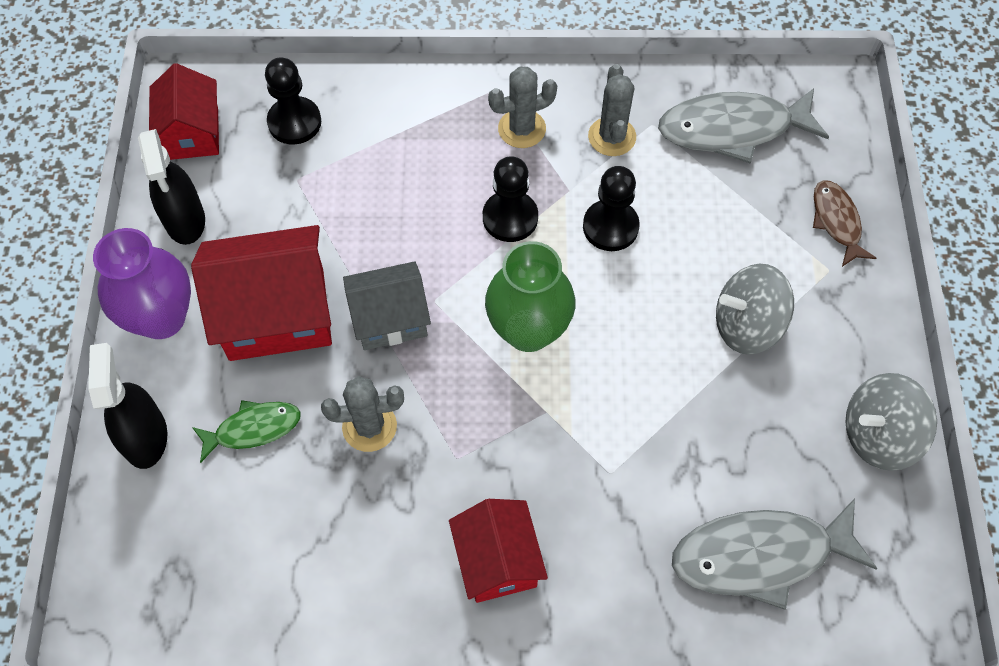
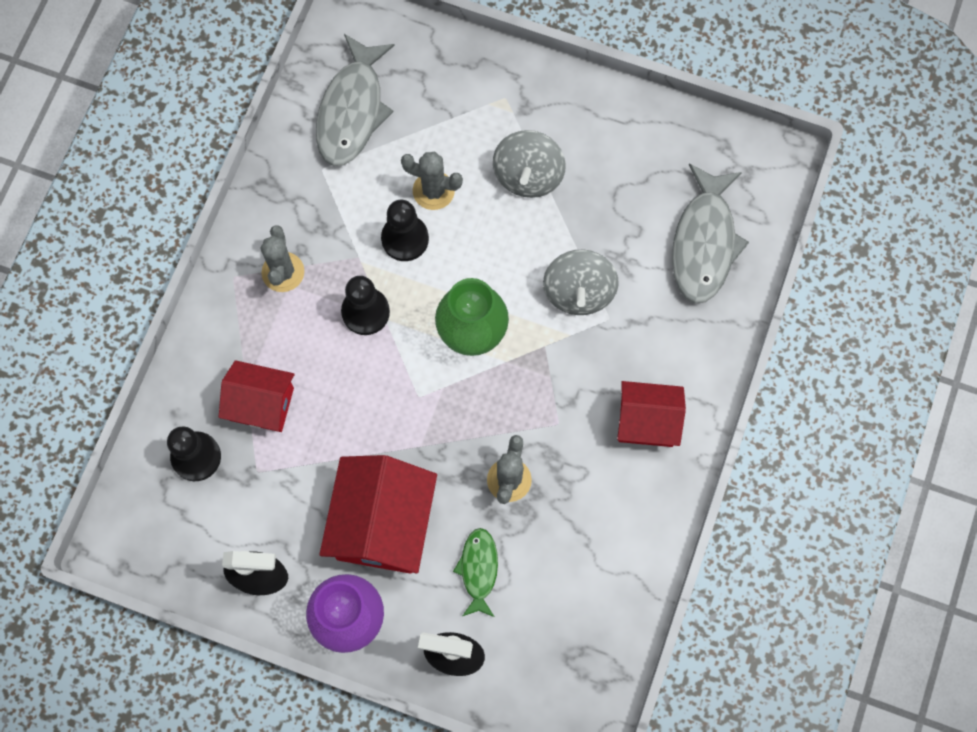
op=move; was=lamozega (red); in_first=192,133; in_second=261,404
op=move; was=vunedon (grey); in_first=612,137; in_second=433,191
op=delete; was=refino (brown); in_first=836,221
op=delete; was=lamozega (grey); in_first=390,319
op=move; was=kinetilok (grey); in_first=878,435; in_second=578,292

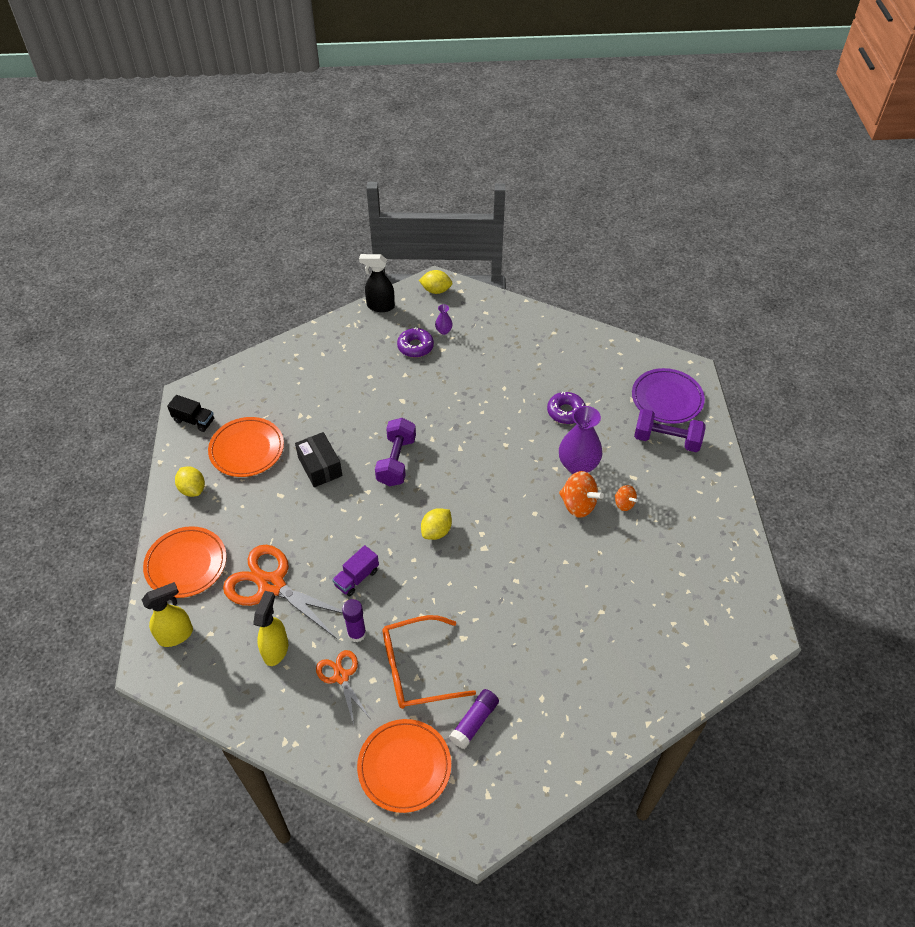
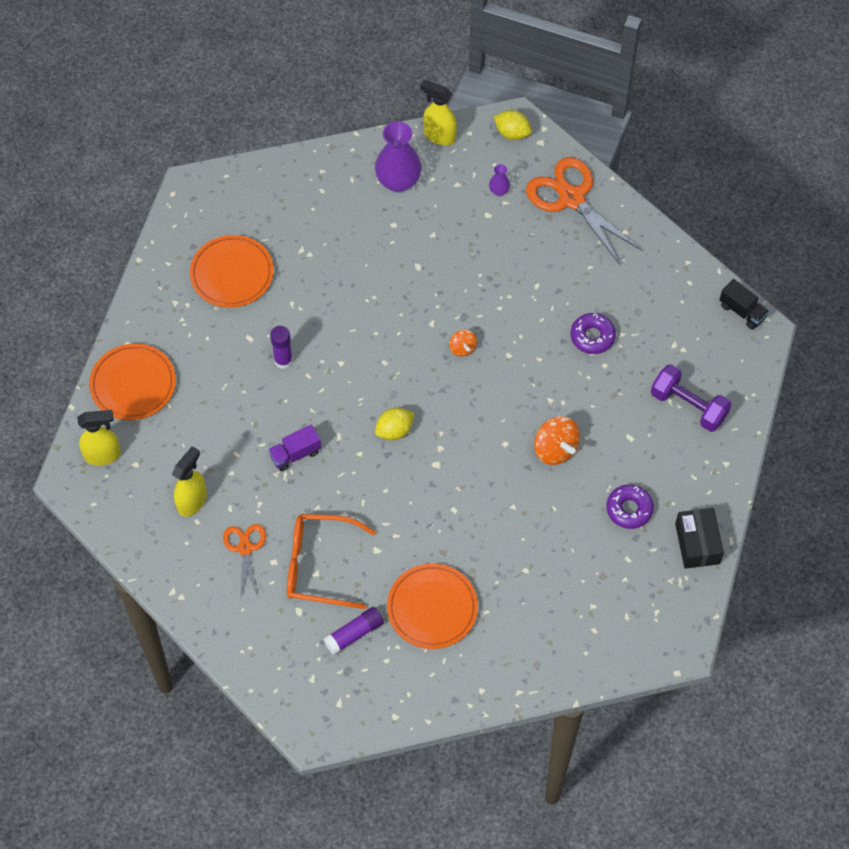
op=recolor; was=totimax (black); now=totimax (yellow); in_first=380,306; in_second=439,136
op=move; was=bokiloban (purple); in_first=415,346; in_second=629,509
op=delete; was=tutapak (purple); in_first=667,398
op=move; was=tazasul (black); in_first=194,420; in_second=742,311
op=move; was=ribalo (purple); in_first=578,465; in_second=398,181
op=delete; was=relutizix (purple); in_first=396,461
op=move; was=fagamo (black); in_first=320,466; in_second=697,543
op=delete; was=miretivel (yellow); in_first=192,489
op=move; was=kinetilok (orange); in_first=624,504; in_second=462,348
op=move; was=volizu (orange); in_first=271,585; in_second=571,198
op=move; was=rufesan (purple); in_first=357,634; in_second=283,360
op=move; was=tutapak (orange); in_first=404,766; in_second=432,608

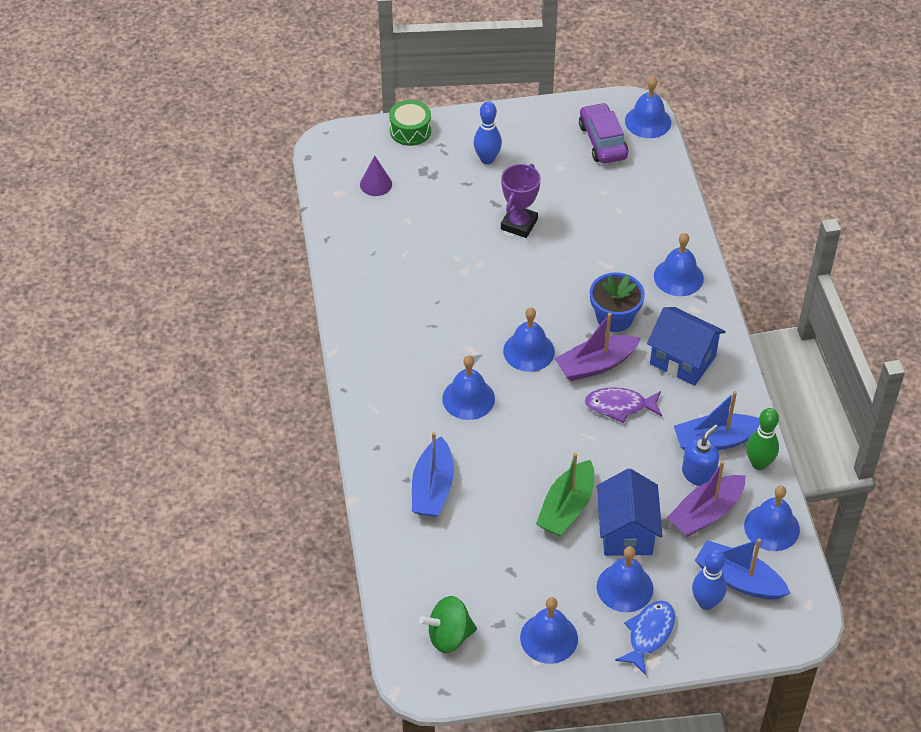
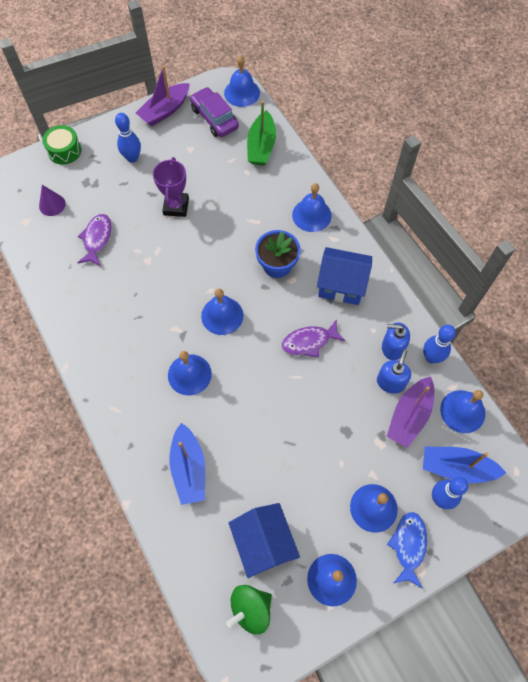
op=move; was=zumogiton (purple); in_first=596,365; in_second=165,111
op=replace; was=zumogiton (blue); now=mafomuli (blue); in_first=716,440; in_second=392,348
op=recolor; was=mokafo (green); now=mokafo (blue); in_first=759,463; in_second=431,357
op=move; was=zumogiton (green); in_first=566,507; in_second=261,146
op=move; was=lamozega (blue); in_first=626,532; in_second=263,543
op=insert; now=refino (purple); in_second=97,239

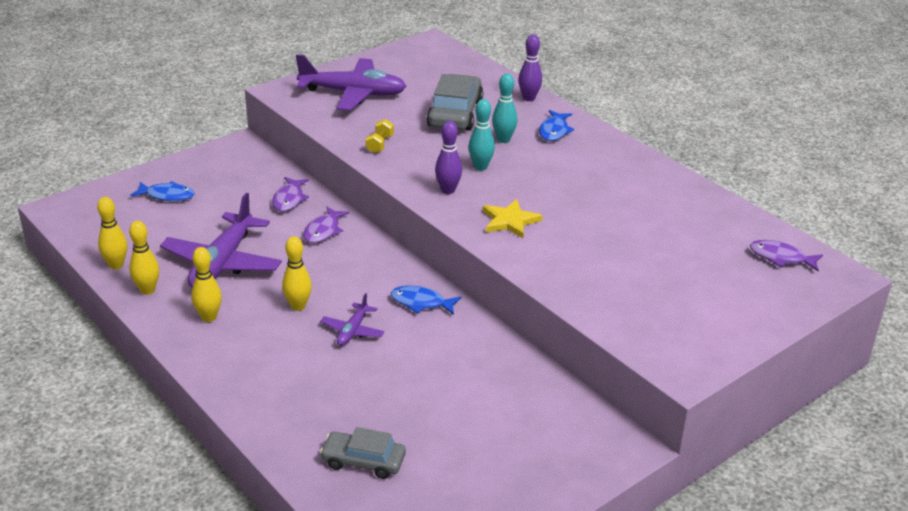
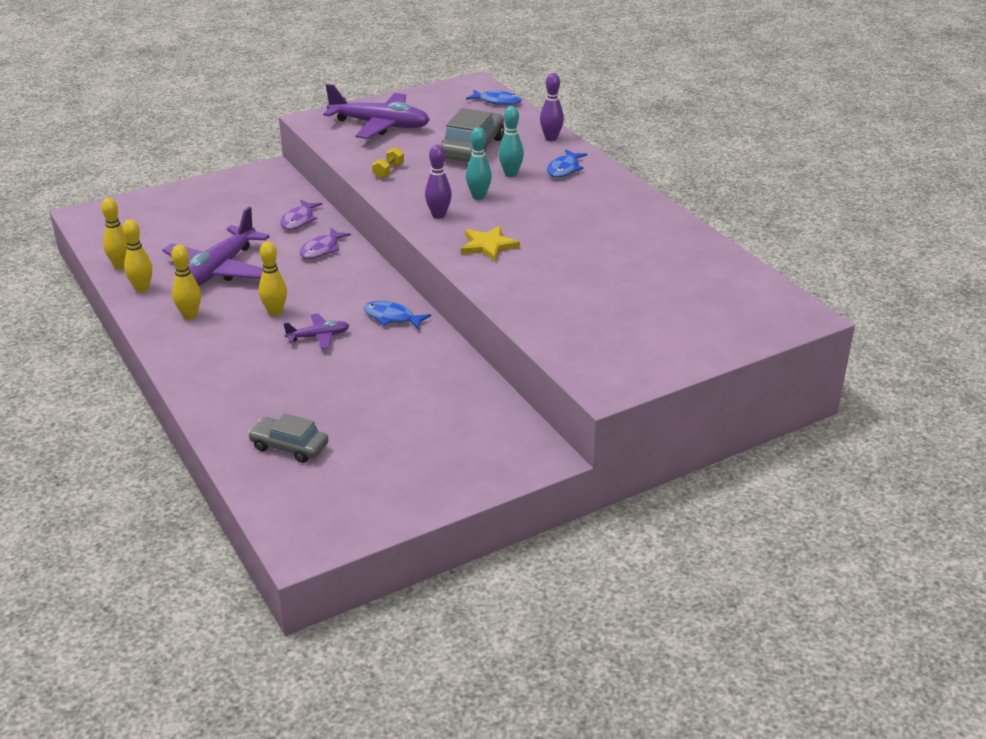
op=move; was=refino (blue); in_first=167,195; in_second=497,101
op=delete; was=refino (purple); in_first=781,258
op=rotate; was=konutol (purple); in_first=352,331; in_second=318,337; clockwise=-135

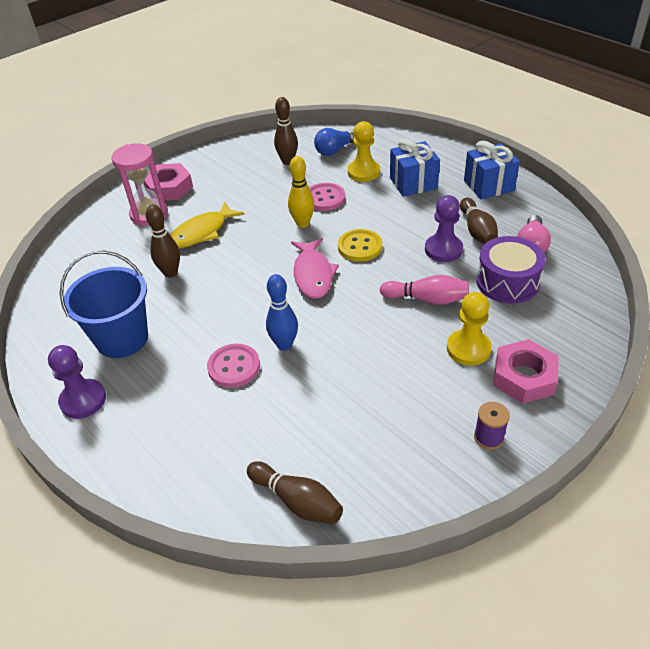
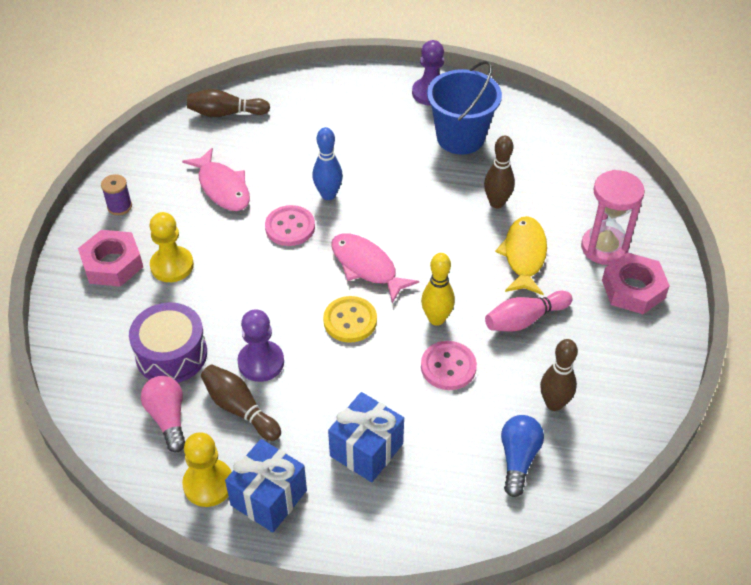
op=move; was=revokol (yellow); in_first=363,172; in_second=208,484
op=move; was=mokafo (pink); in_first=427,299; in_second=524,320
op=move; was=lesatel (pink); in_first=234,367; in_second=290,227
op=insert; now=refino (pink); in_second=222,187

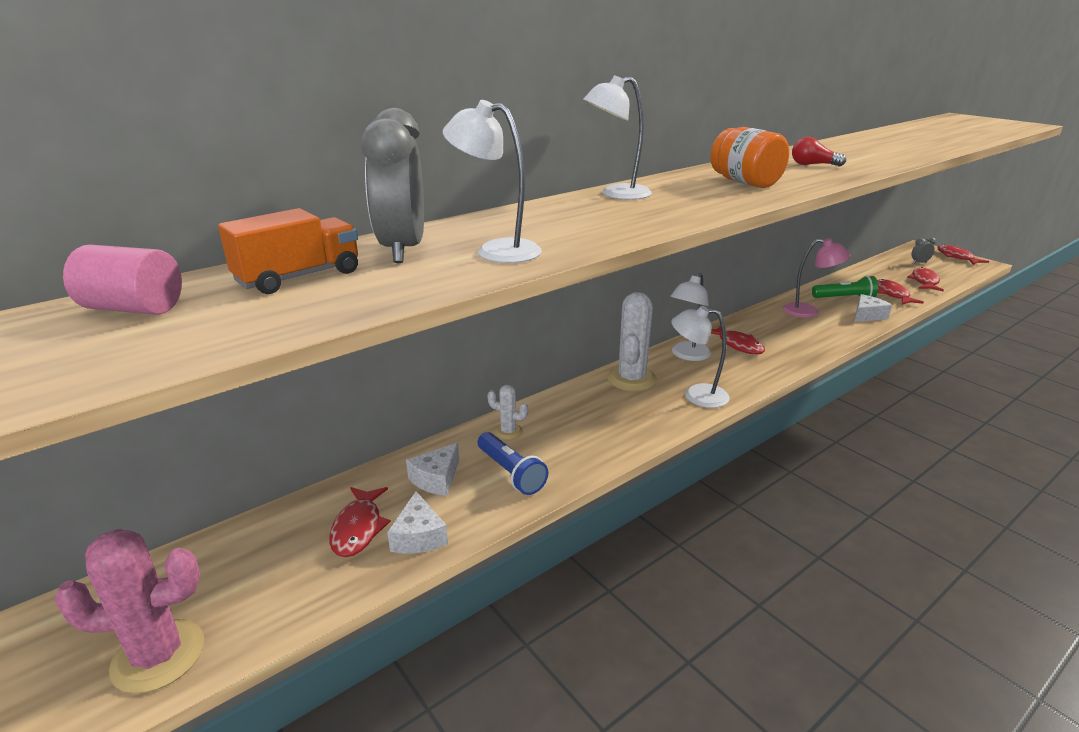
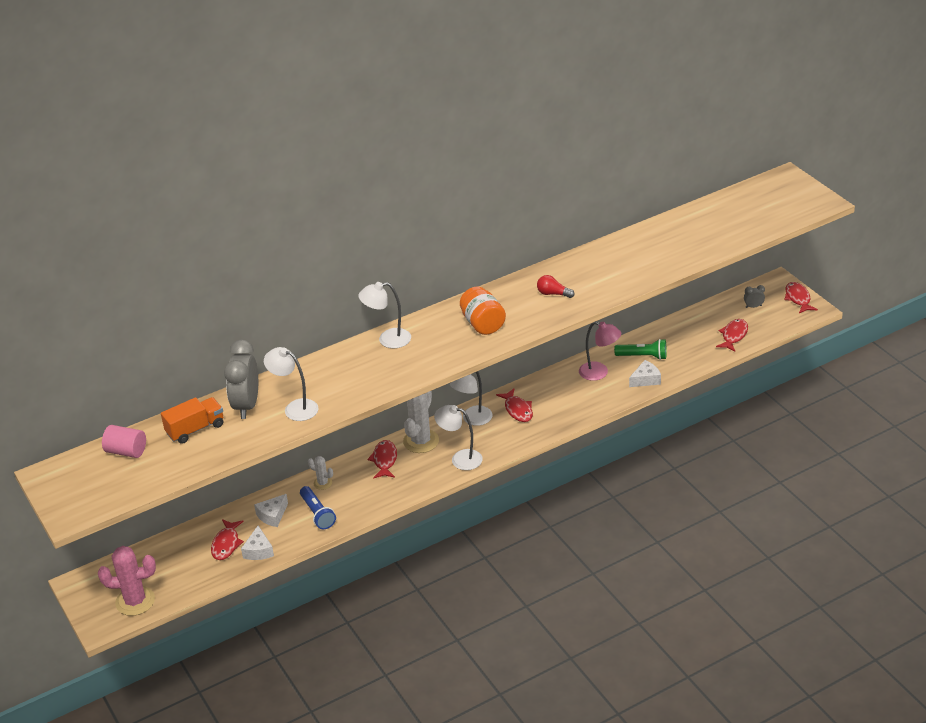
op=move; was=refino (red); in_first=892,294; in_second=384,460

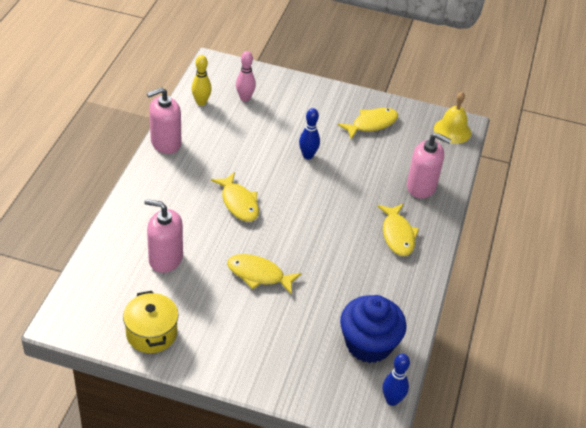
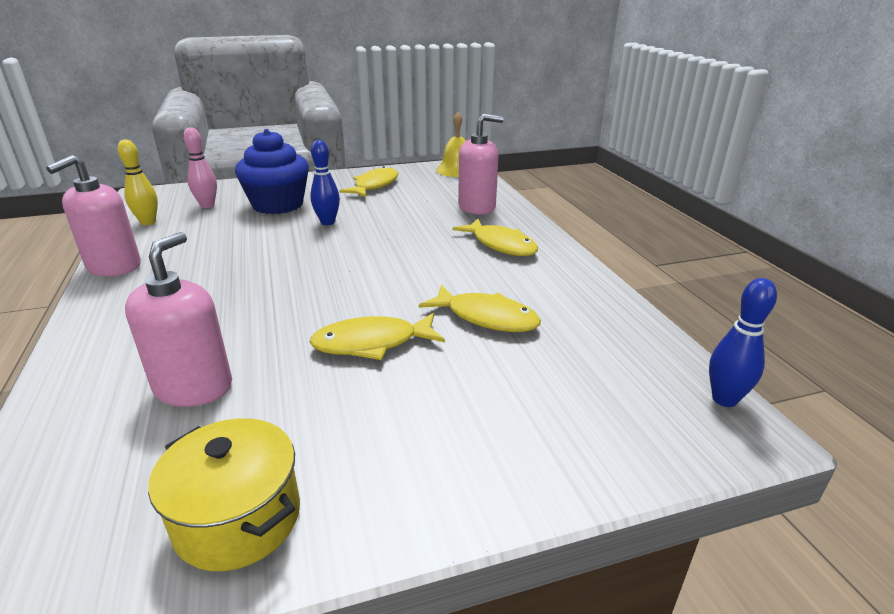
op=move; was=refino (yellow); in_first=239,203; in_second=486,317
op=rotate; was=mafomuli (pink); in_first=165,258; in_second=193,387; clockwise=120
op=move; was=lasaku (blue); in_first=368,344; in_second=278,205

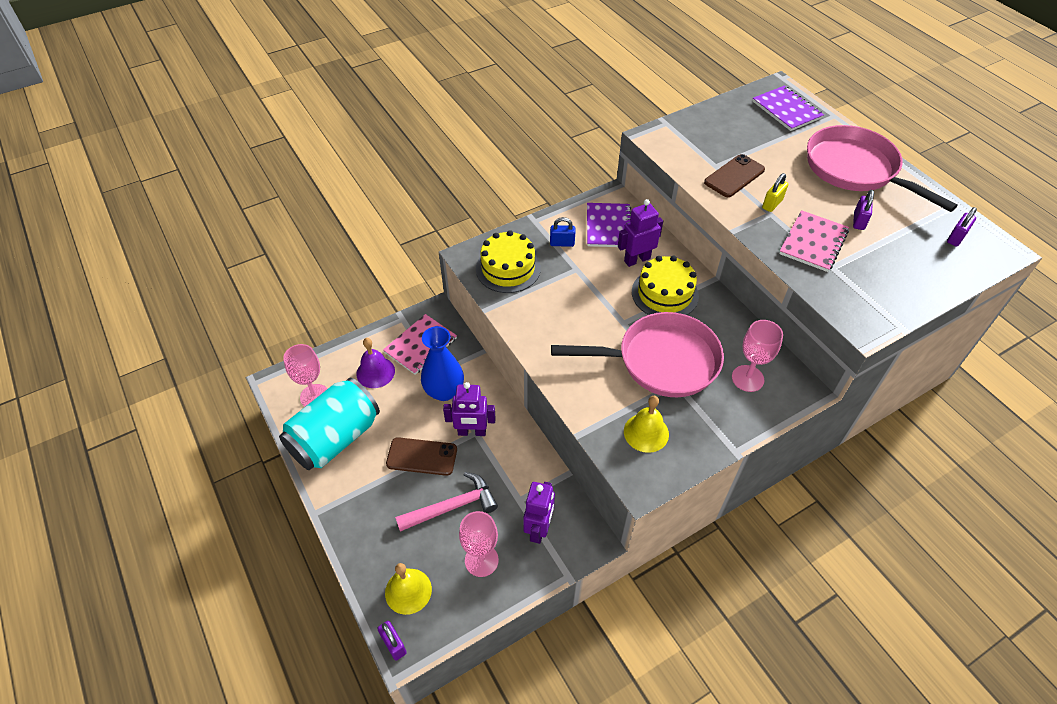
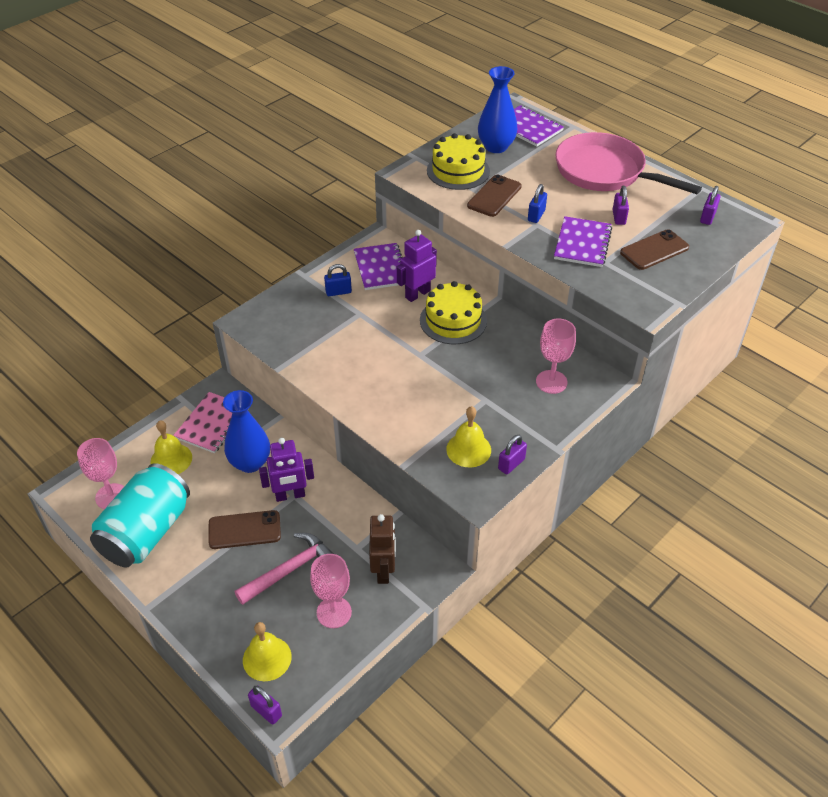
op=recolor; was=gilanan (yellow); now=gilanan (blue); in_first=772,204; in_second=536,215
op=recolor; was=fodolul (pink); now=fodolul (purple); in_first=813,242; in_second=582,243
op=move; was=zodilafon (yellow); in_first=508,268; in_second=458,171
op=delete; was=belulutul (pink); in_first=661,361
op=recolor; was=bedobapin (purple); now=bedobapin (yellow); in_first=375,372; in_second=171,459
op=recolor; was=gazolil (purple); now=gazolil (brown); in_first=539,529; in_second=383,570
op=insert; now=ribalo (blue); in_second=496,147
op=insert; now=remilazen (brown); in_second=654,250
op=insert; now=gilanan (purple); in_second=511,464

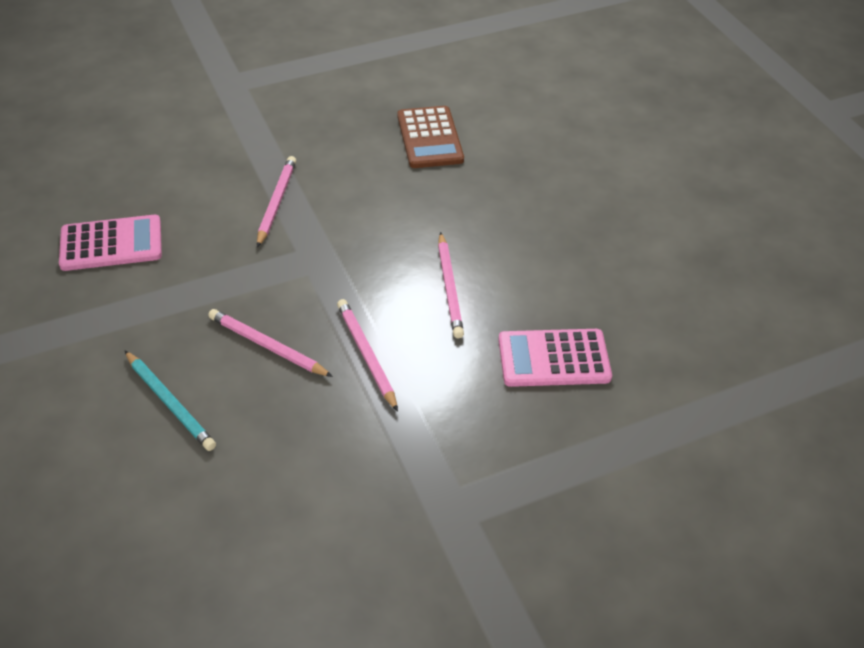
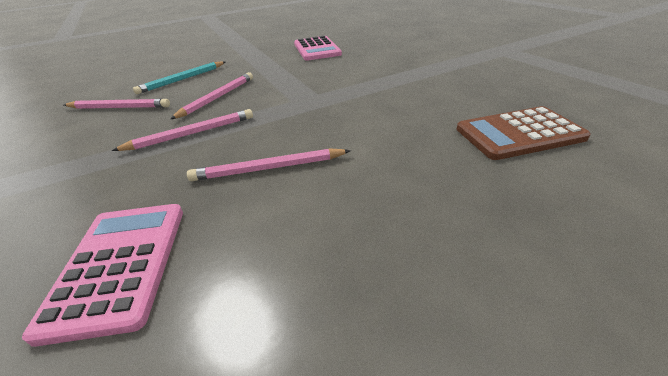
op=move; was=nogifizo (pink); in_first=276,202; in_second=119,107

